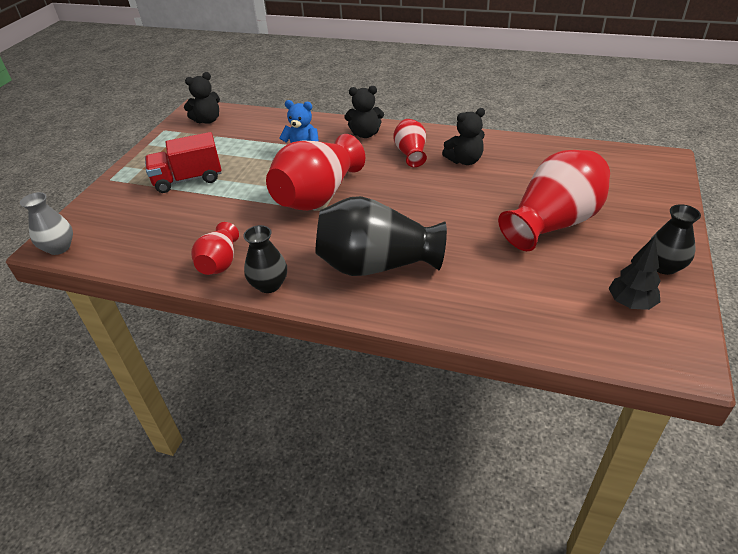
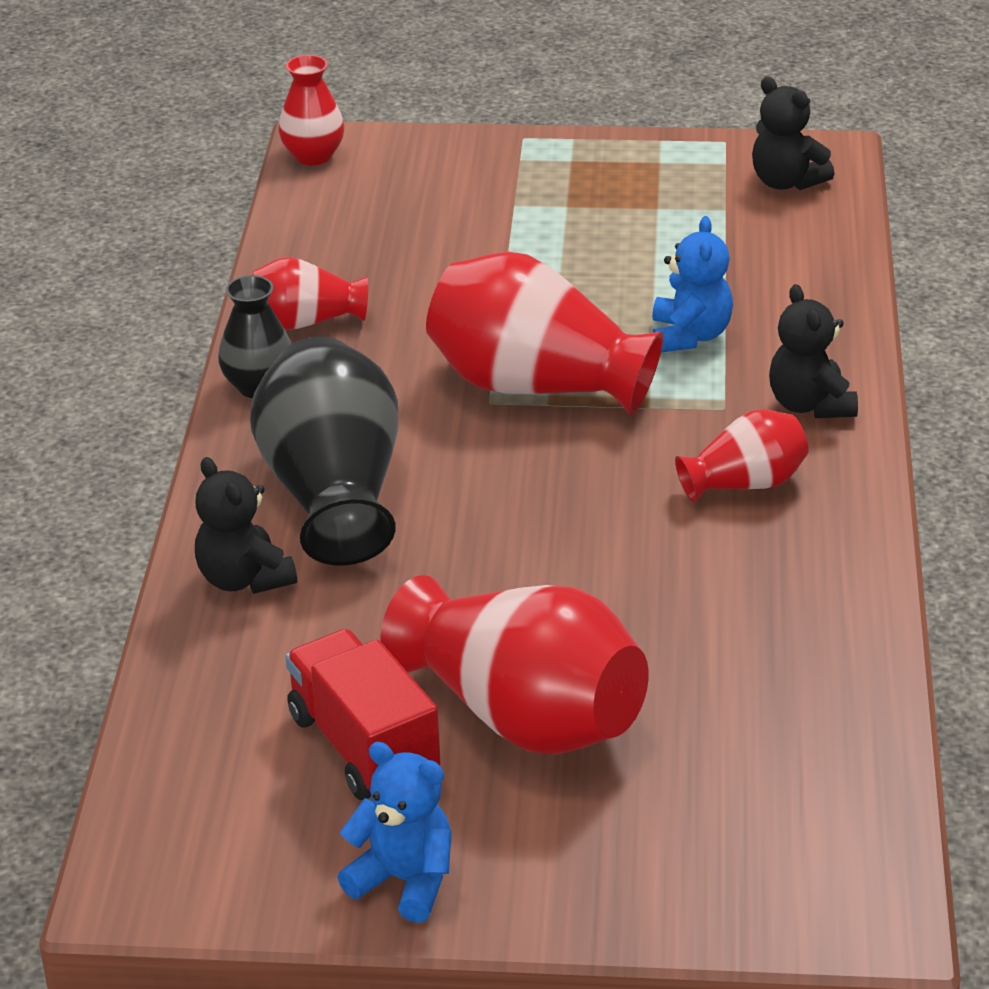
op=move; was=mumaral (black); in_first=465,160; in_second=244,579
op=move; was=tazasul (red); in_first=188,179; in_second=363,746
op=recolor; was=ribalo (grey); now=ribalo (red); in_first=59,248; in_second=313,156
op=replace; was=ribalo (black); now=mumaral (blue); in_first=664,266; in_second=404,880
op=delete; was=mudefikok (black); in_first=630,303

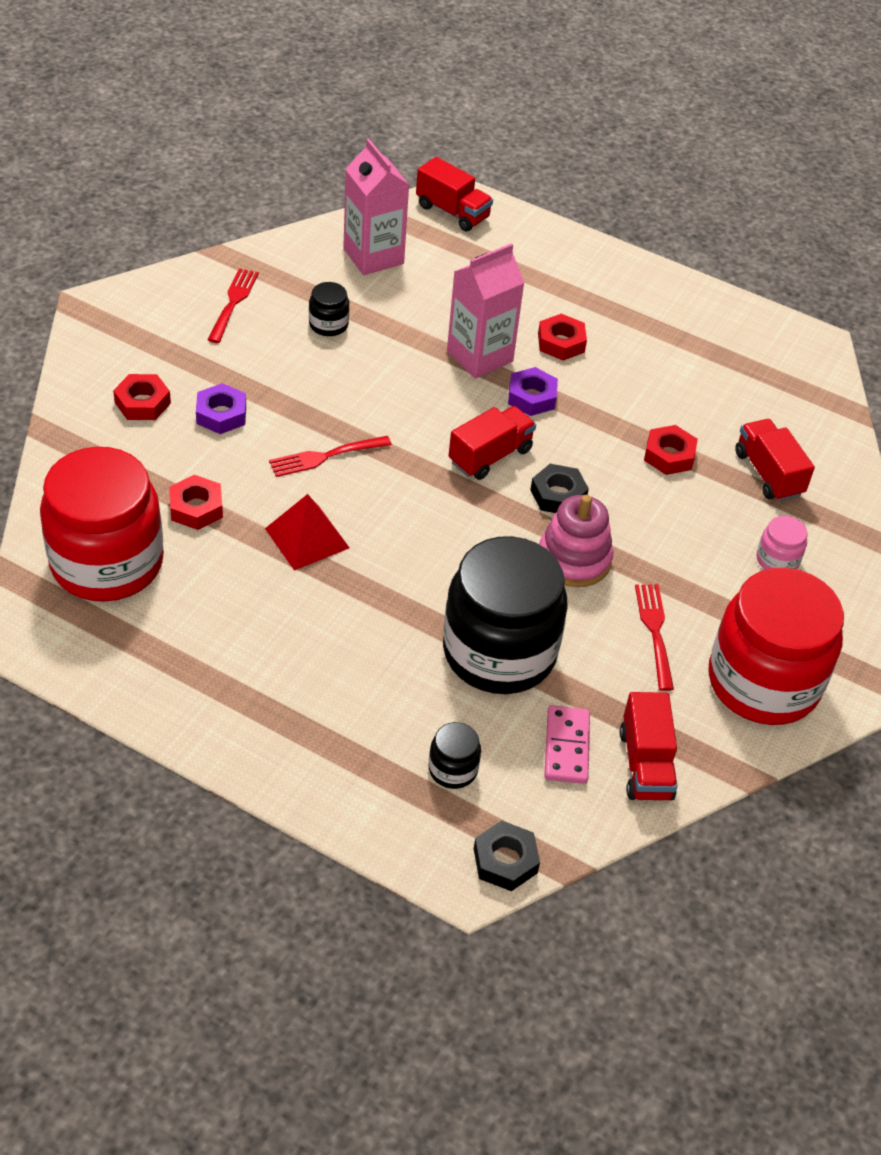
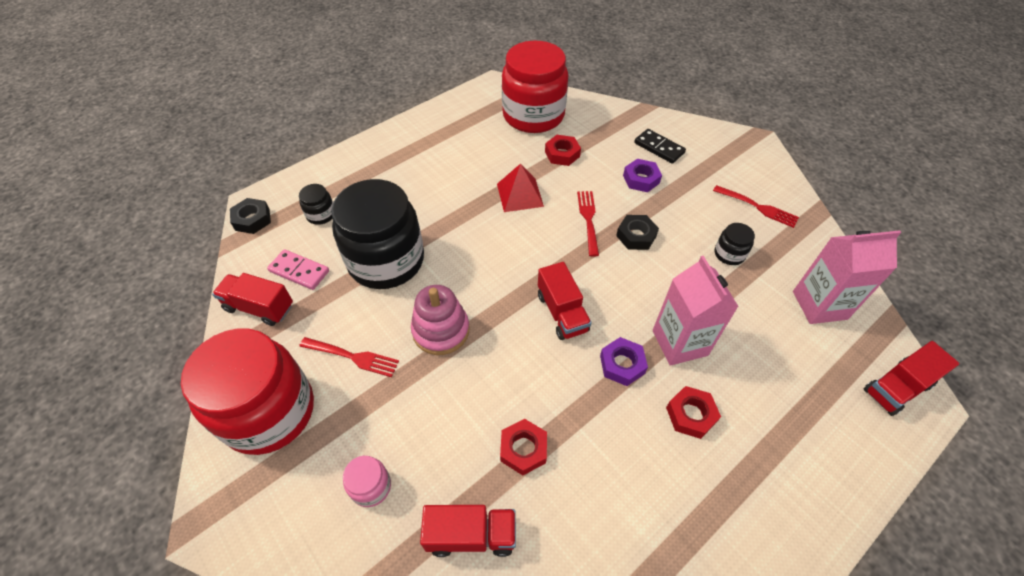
op=replace; was=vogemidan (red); now=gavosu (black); in_first=142,403; in_second=659,148
op=move; was=vogemidan (black); in_first=558,495; in_second=636,236

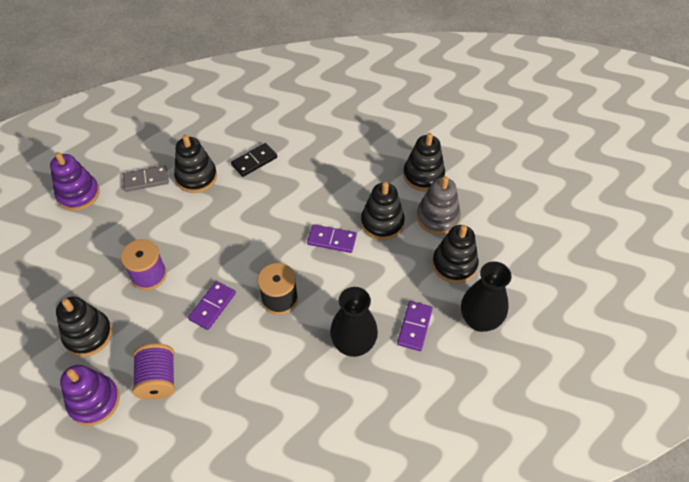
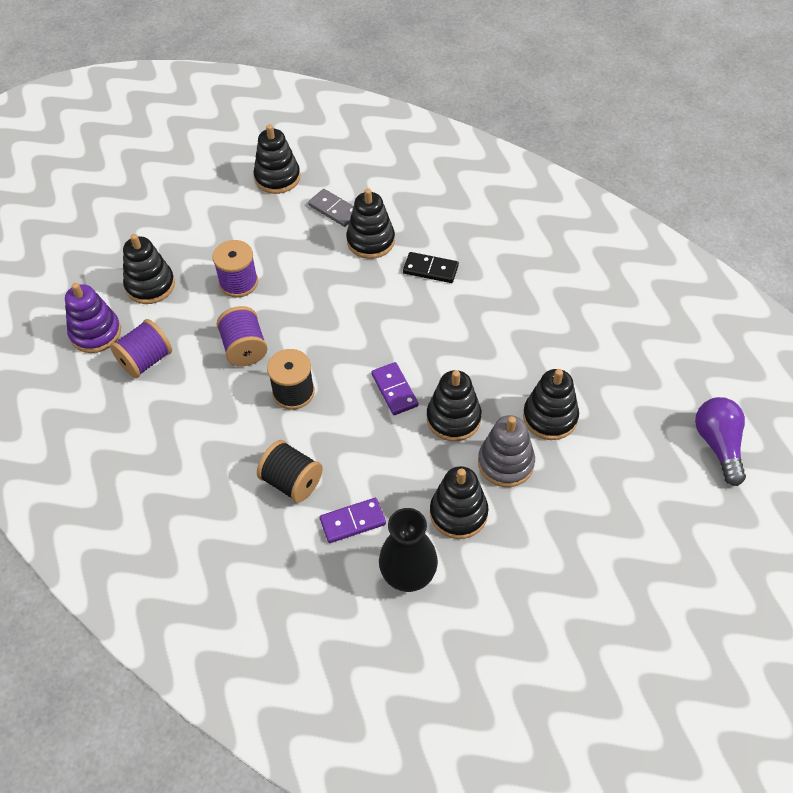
op=recolor; was=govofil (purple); now=govofil (black); in_first=78,194; in_second=277,178
op=replace; was=gavosu (purple); now=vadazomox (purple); in_first=212,306; in_second=244,348
op=replace; was=ribalo (black); now=vadazomox (black); in_first=353,344; in_second=292,482
op=insert; now=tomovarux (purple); in_second=718,445

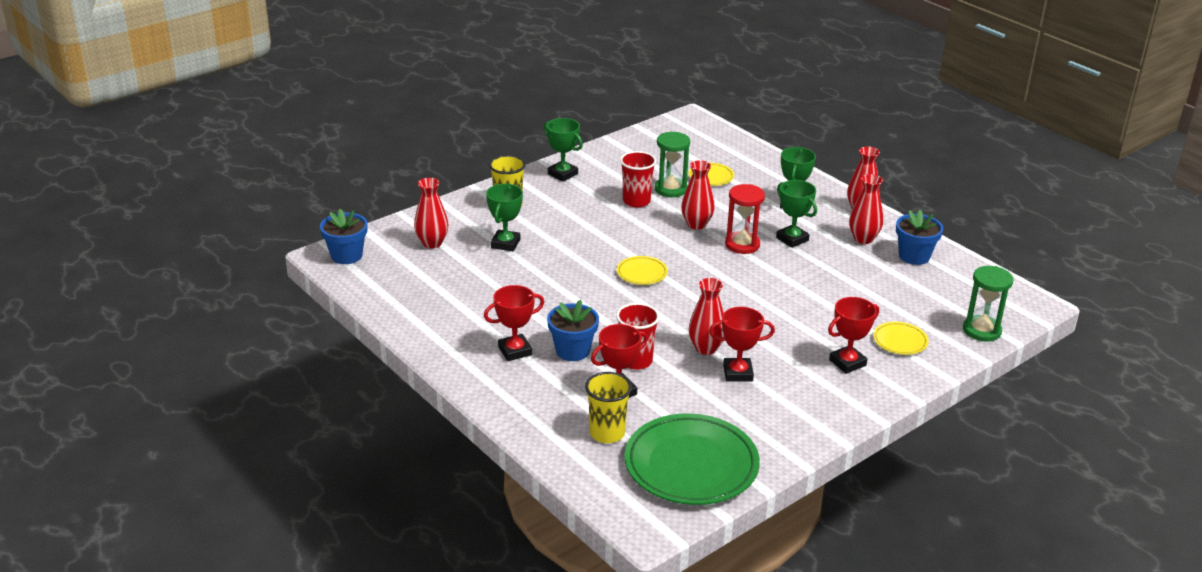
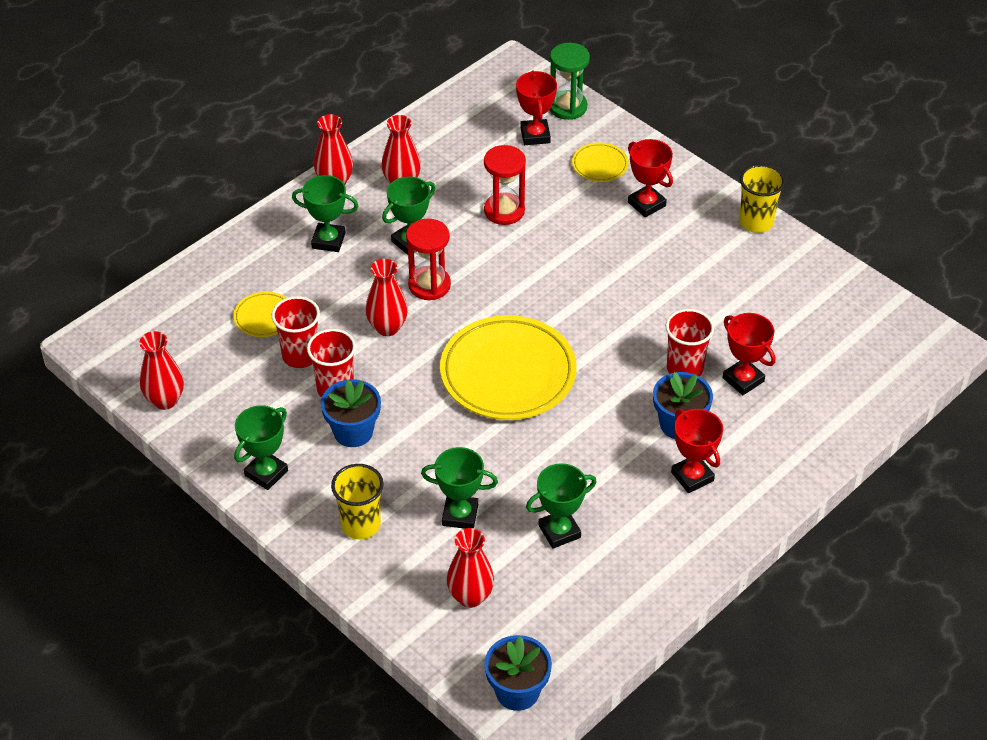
op=replace; was=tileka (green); now=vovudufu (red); in_first=670,189; in_second=300,356
op=move; was=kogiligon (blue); in_first=914,256; in_second=353,432
op=resize; was=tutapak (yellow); in_first=642,273; in_second=508,373; ratio=2.18
op=move; was=ribalo (red); in_first=706,348; in_second=165,400
op=move; was=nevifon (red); in_first=738,373; in_second=535,135
op=move; was=vovudufu (yellow); in_first=607,433; in_second=756,222
op=delete; was=tutapak (green); in_first=691,465
op=insert; now=tileka (red); in_second=504,211
op=insert; now=nevifon (green); in_second=559,531

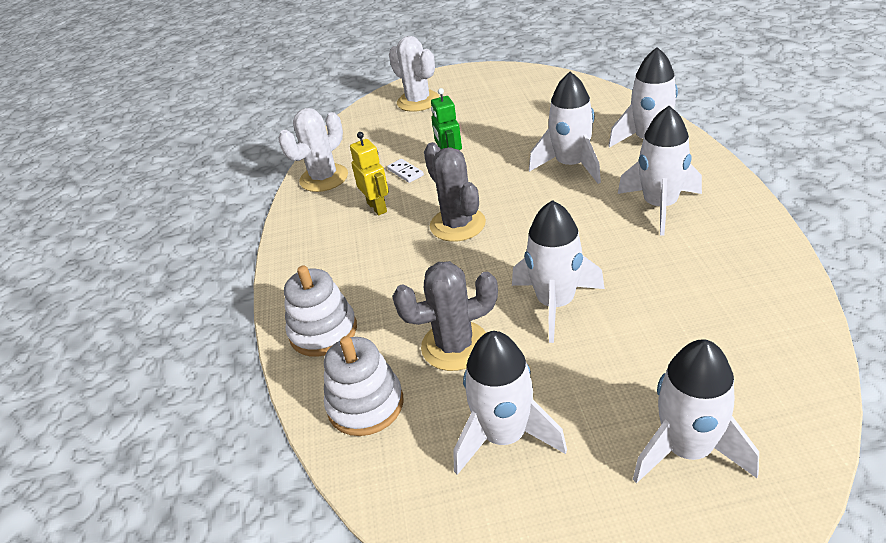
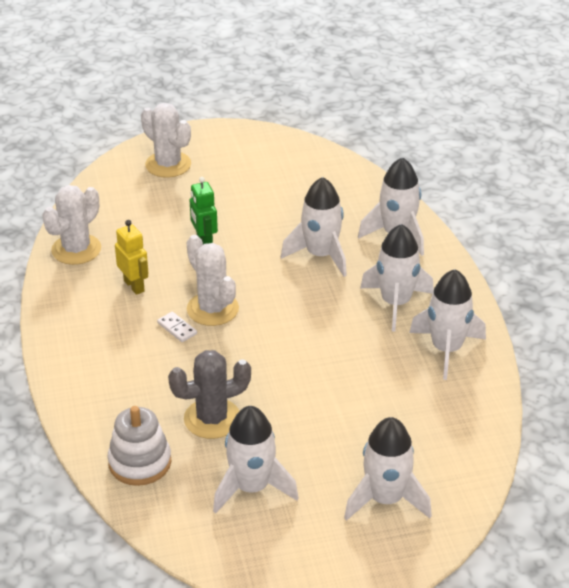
op=recolor; was=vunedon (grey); now=vunedon (white); in_first=457,224; in_second=212,309
op=move; was=gavosu (white); in_first=405,172; in_second=177,328
op=move; was=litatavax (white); in_first=555,303; in_second=446,349
op=delete; was=govofil (white); in_first=323,331

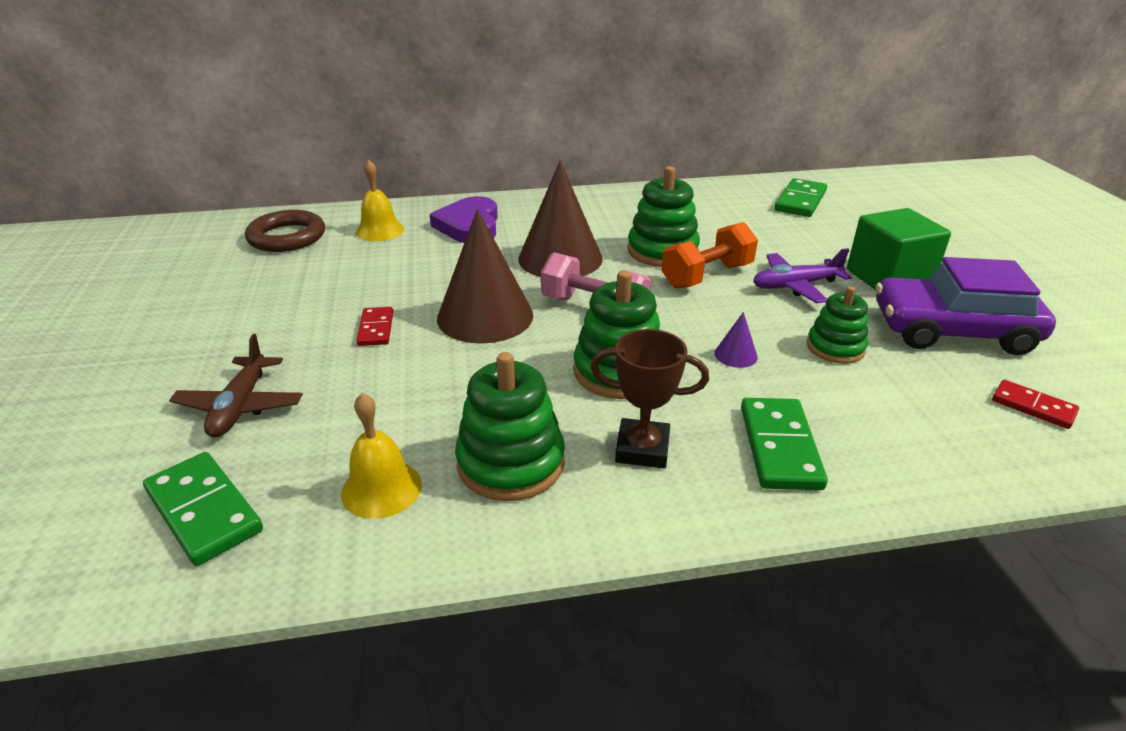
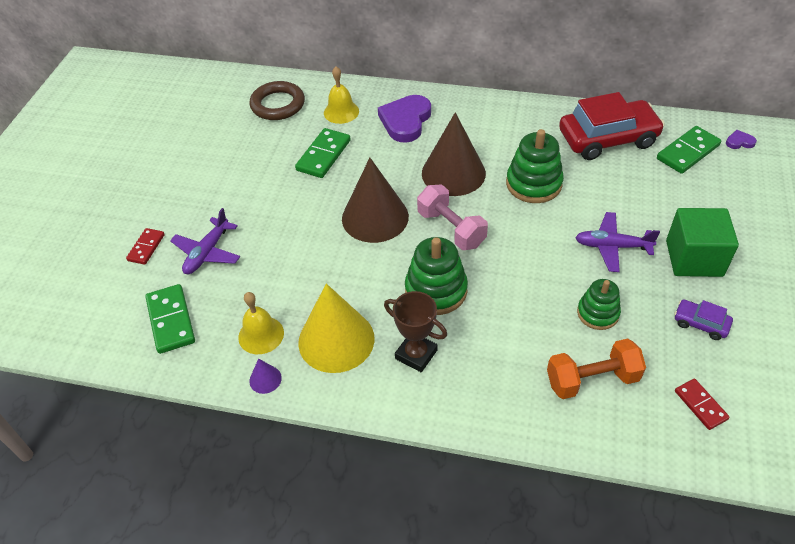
op=move; was=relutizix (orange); in_first=707,276; in_second=592,380
op=resize; was=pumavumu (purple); in_first=952,331; in_second=700,323; ratio=0.45
op=move; was=gavosu (red); in_first=376,329; in_second=146,247
op=move; was=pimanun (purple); in_first=735,355; in_second=265,379
op=recolor; was=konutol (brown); now=konutol (purple); in_first=240,406; in_second=207,252
op=replace; was=govofil (green); now=pimanun (yellow); in_first=511,463; in_second=336,340
op=move; was=gavosu (green); in_first=779,447; in_second=323,155
op=insert; now=pumavumu (red); in_second=608,139
op=insert; now=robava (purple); in_second=739,142

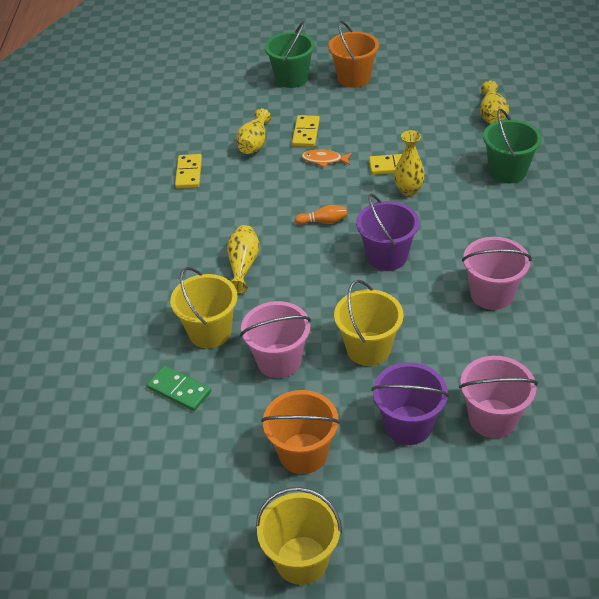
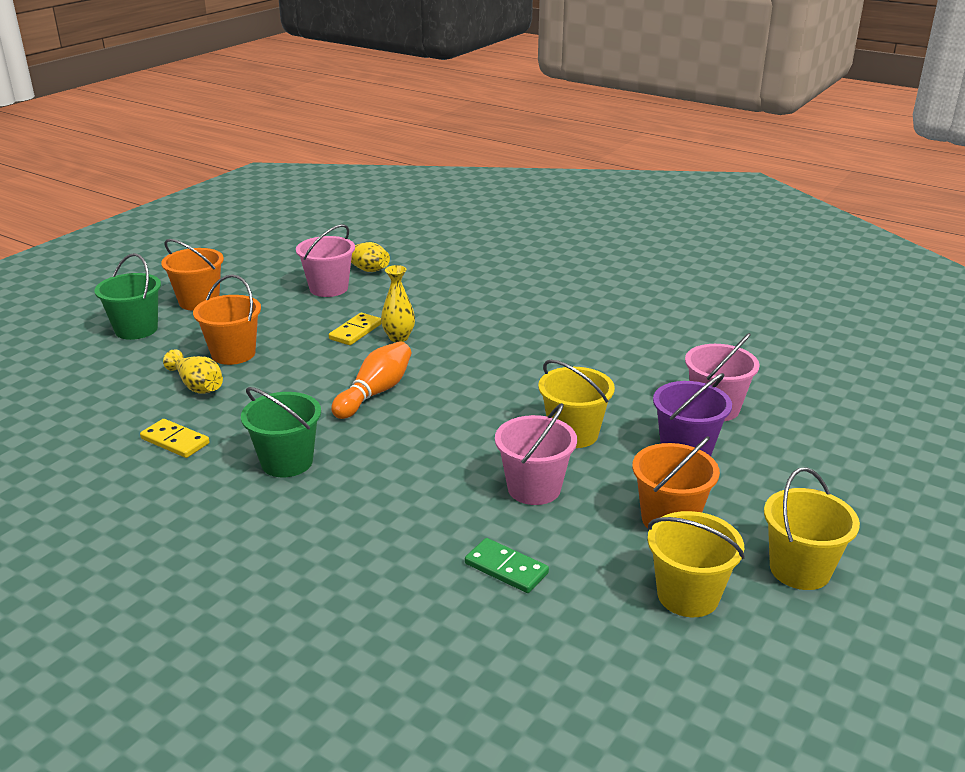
op=move; was=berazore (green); in_first=507,171; in_second=287,462
op=replace; was=gavosu (yellow); now=berazore (orange); in_first=306,133; in_second=233,354
op=delete; was=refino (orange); in_first=324,160
op=delete; was=berazore (purple); in_first=386,256
op=resize; was=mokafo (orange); in_first=323,221; in_second=375,393; ratio=1.85
op=delete; was=ribalo (yellow); in_first=243,265
op=move; was=berazore (pink); in_first=491,294; in_second=329,288
op=move; was=berazore (yellow); in_first=210,332; in_second=688,595
op=rotate; was=gavosu (green); in_first=179,390; in_second=506,568; clockwise=60

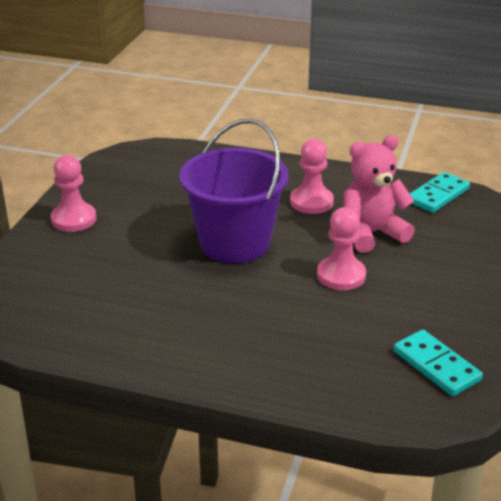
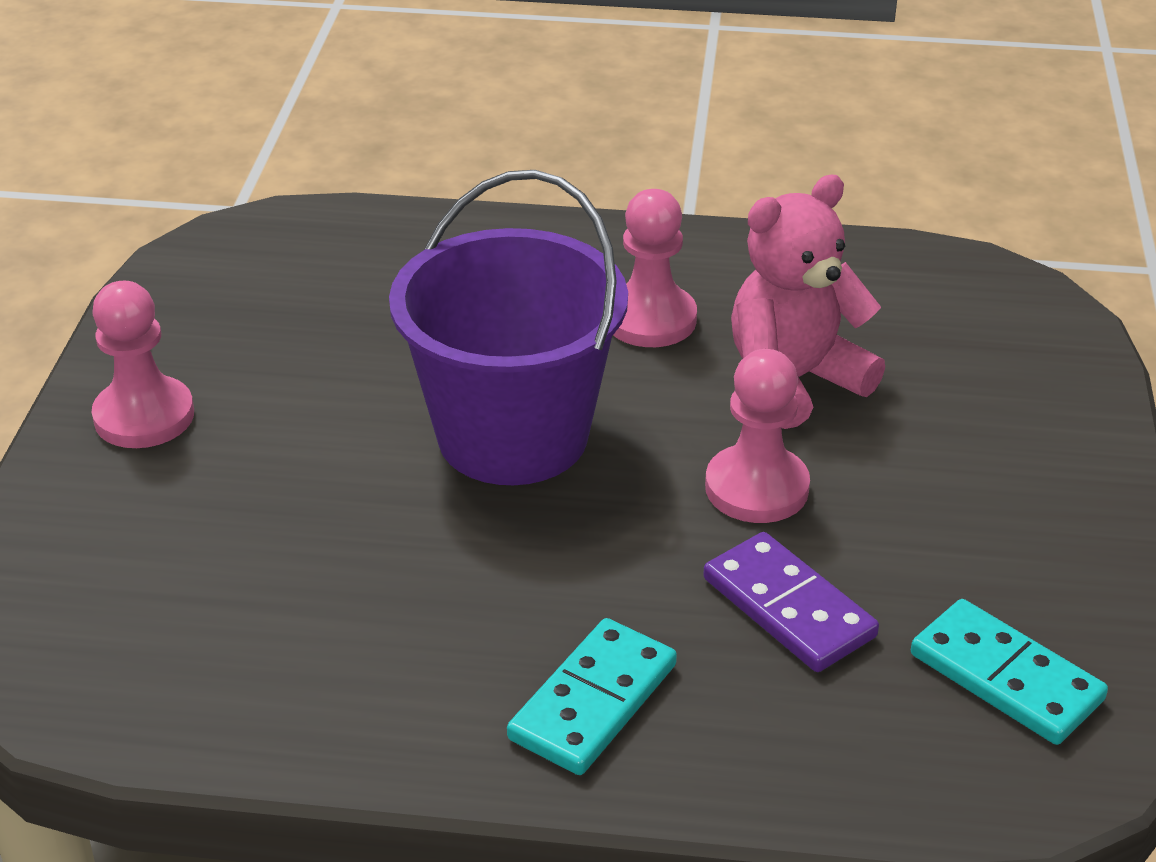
op=move; was=gavosu (turquoise); in_first=437,195; in_second=593,701
op=insert; now=gavosu (purple); in_second=788,607

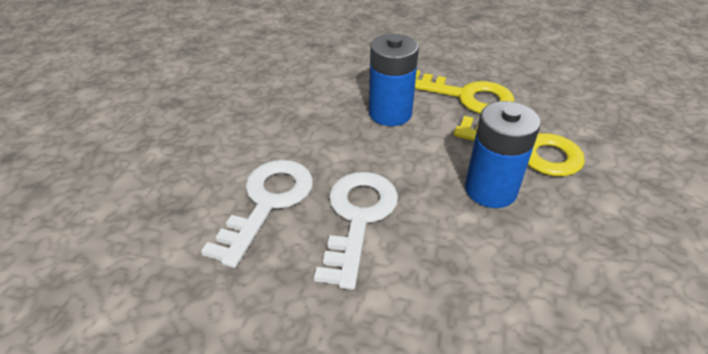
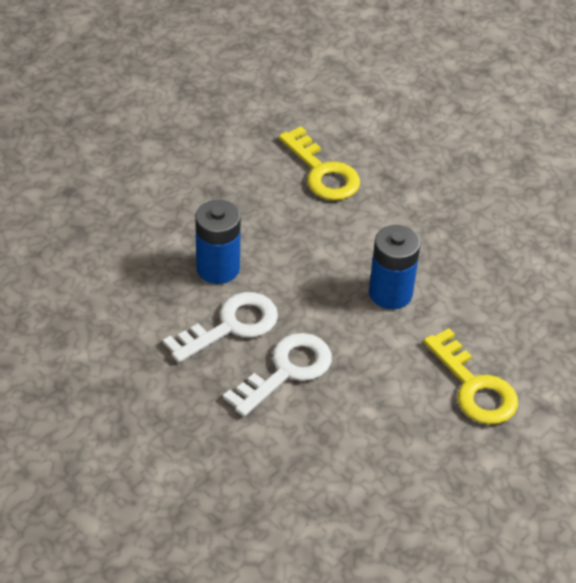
op=move; was=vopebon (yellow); in_first=466,96; in_second=322,172
op=move; was=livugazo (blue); in_first=490,190; in_second=218,268

